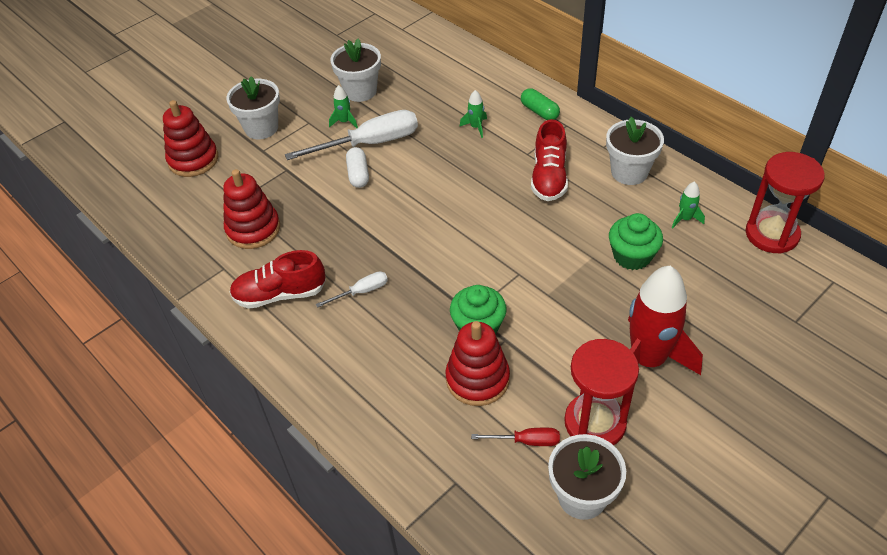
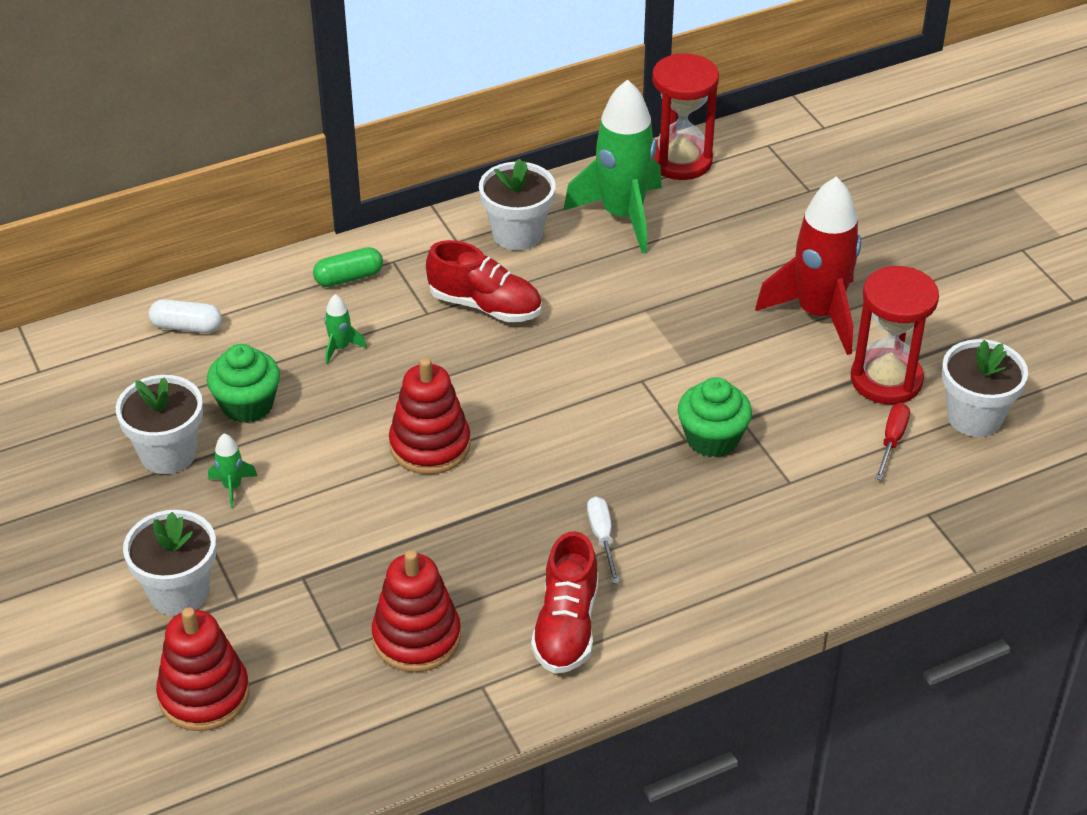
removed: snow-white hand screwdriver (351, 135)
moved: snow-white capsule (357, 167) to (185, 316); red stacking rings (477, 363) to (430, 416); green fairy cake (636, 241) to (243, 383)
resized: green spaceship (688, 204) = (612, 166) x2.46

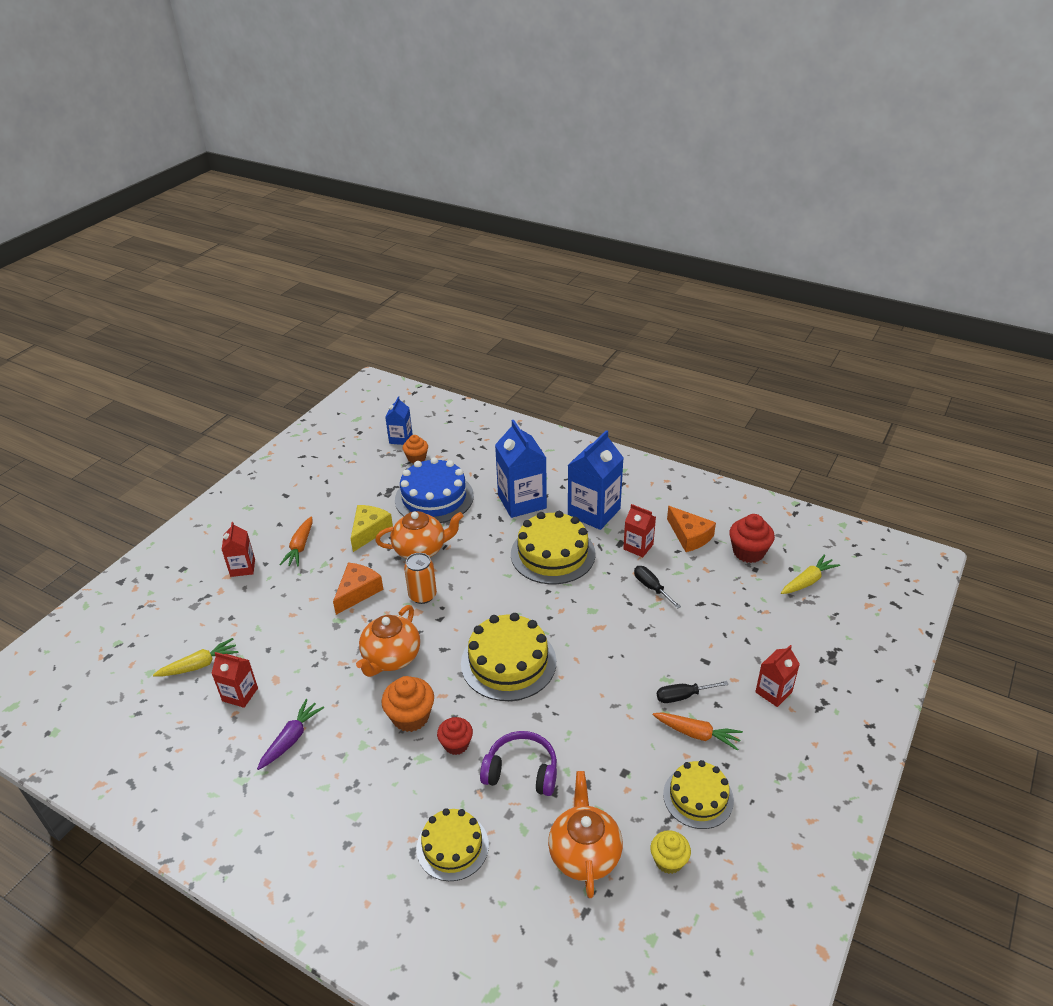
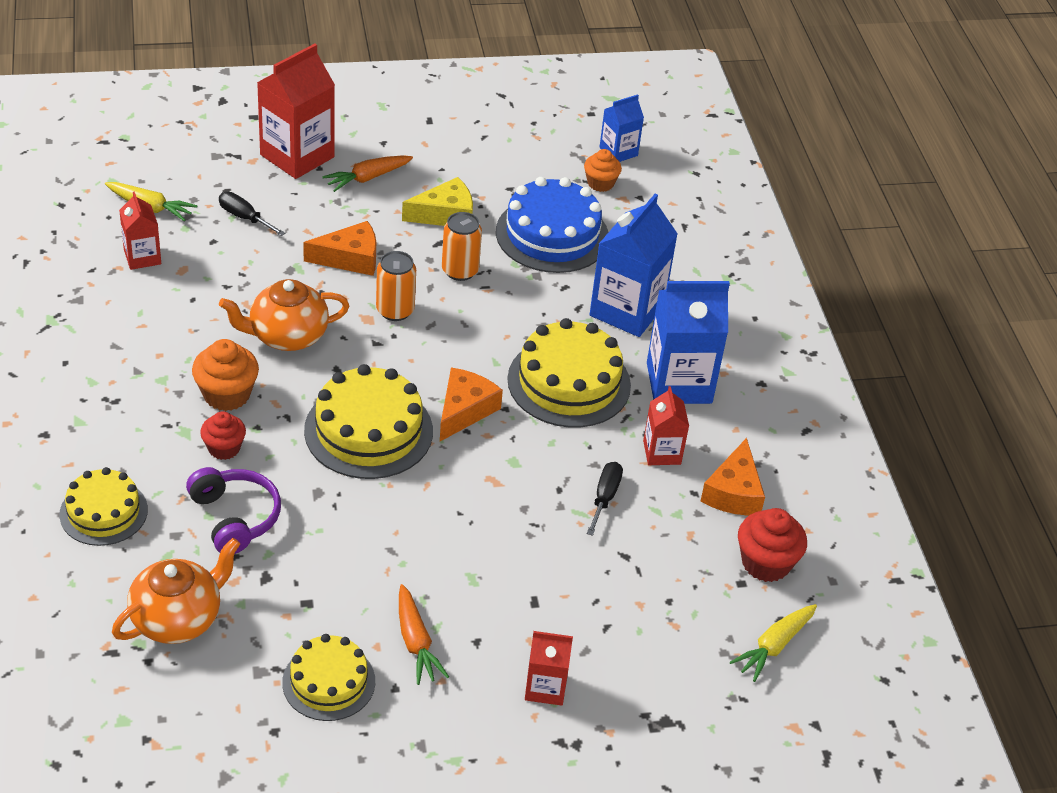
removed: violet toy carrot (290, 734); yellow fairy cake (670, 852)
added: orange-coloured cheese wedge (471, 404)
moved: black hand screwdriver (693, 692) to (252, 214)
replaced: orange-coloured teapot (419, 535) to orange-coloured soda can (462, 246)
turned: yellow toy carrot (810, 574) = (773, 643) 120 degrees clockwise
resized: red juice carton (238, 549) = (296, 111) x1.82

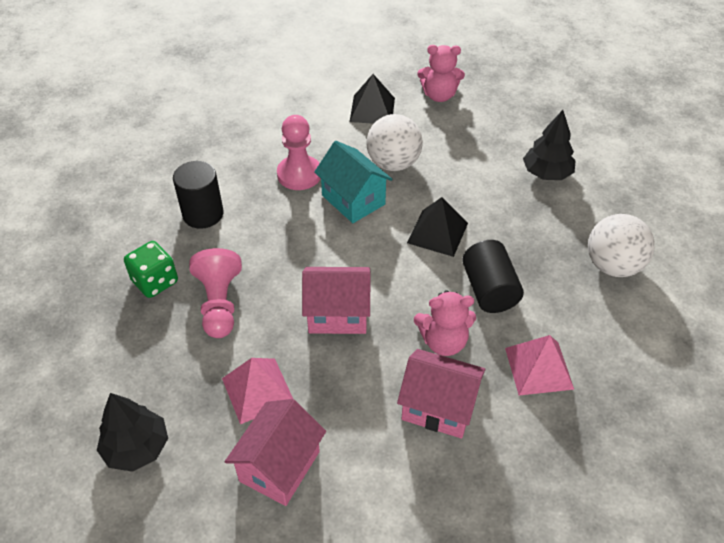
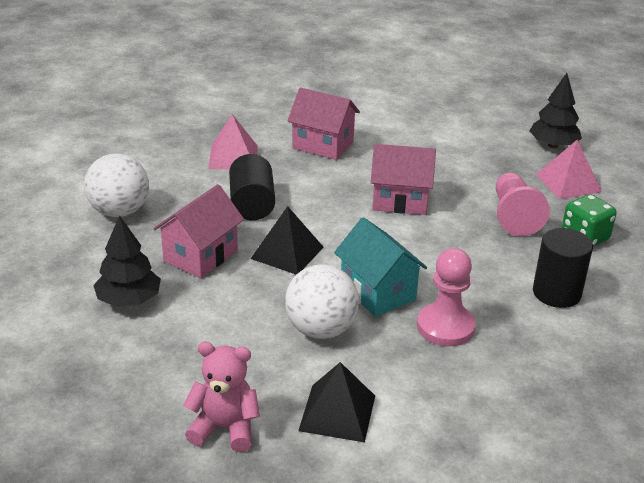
removed: rosy stuffed bear (445, 323)
moved: rosy pyramid (257, 391) to (569, 169); rosy house (275, 452) to (198, 231)

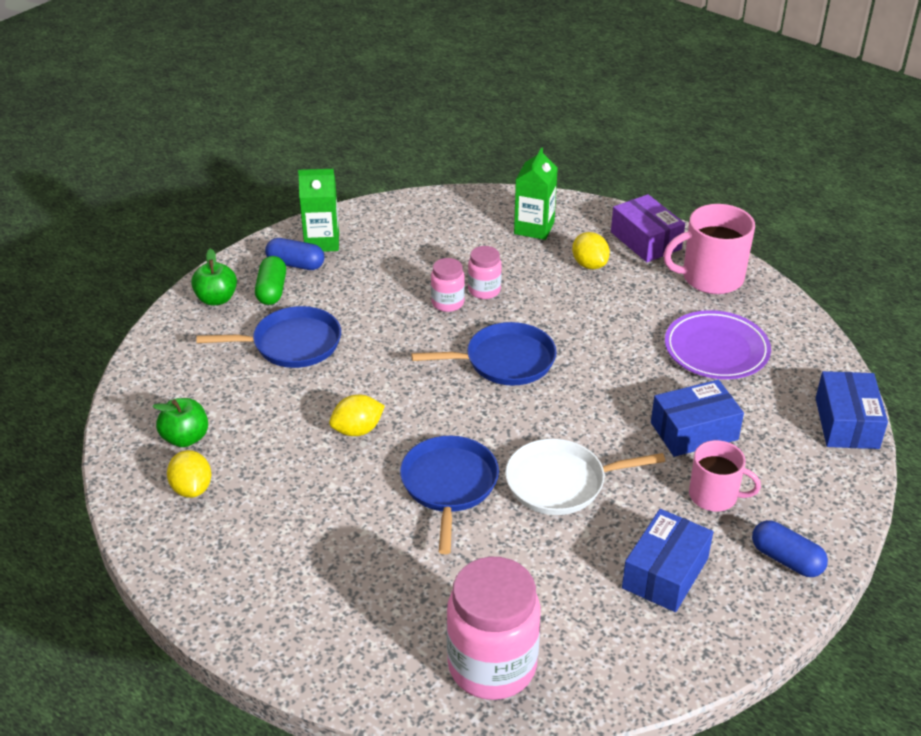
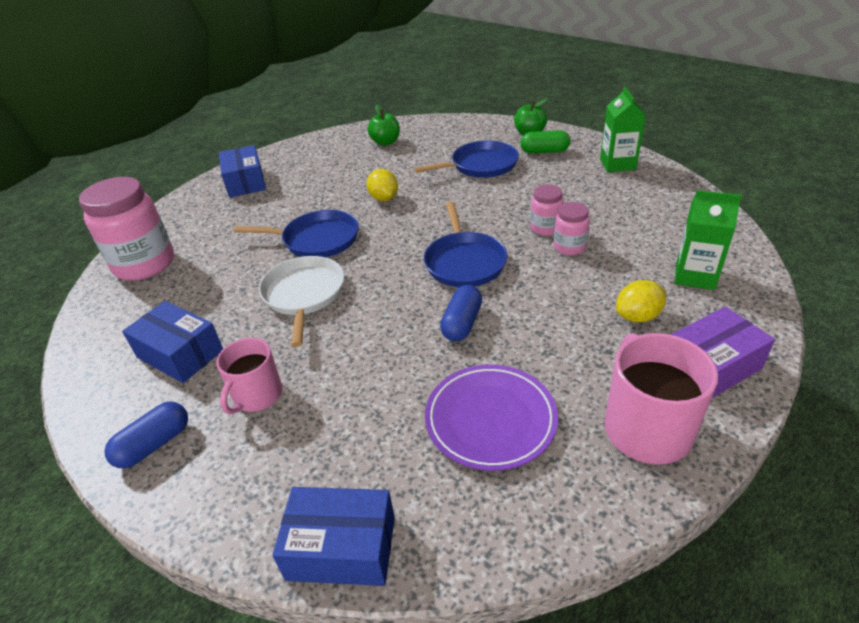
removed: yellow toy lemon (189, 474)
moved: cobalt capsule (294, 254) to (461, 313); cobalt package (697, 418) to (242, 171)
turned: cobalt skillet (268, 337) = (466, 159) 105 degrees counterclockwise

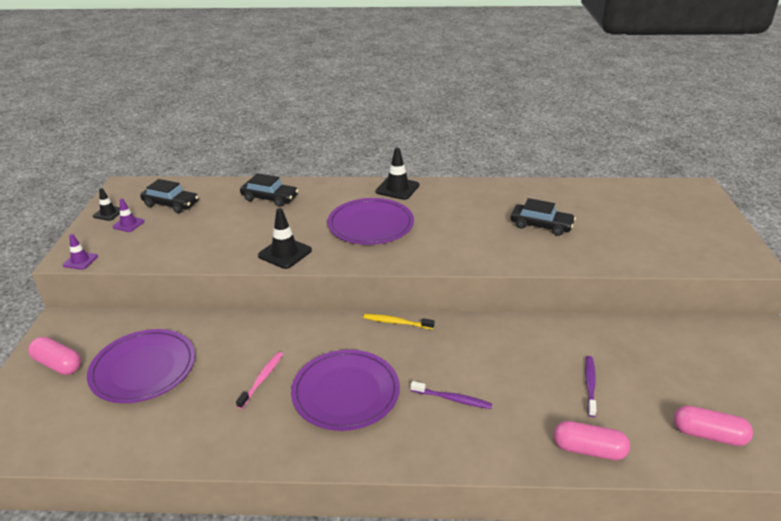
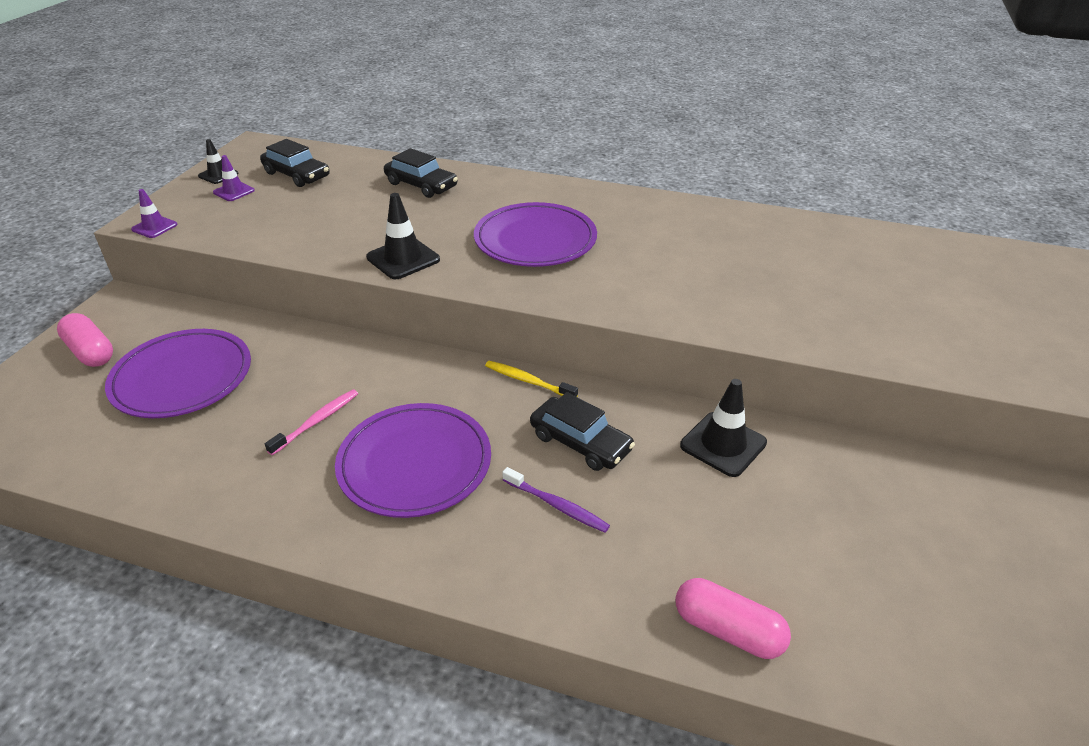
removed: violet toothbrush (590, 386); rosy capsule (713, 426)
moved: black safety cone (397, 174) to (723, 428); black car (543, 217) to (582, 431)

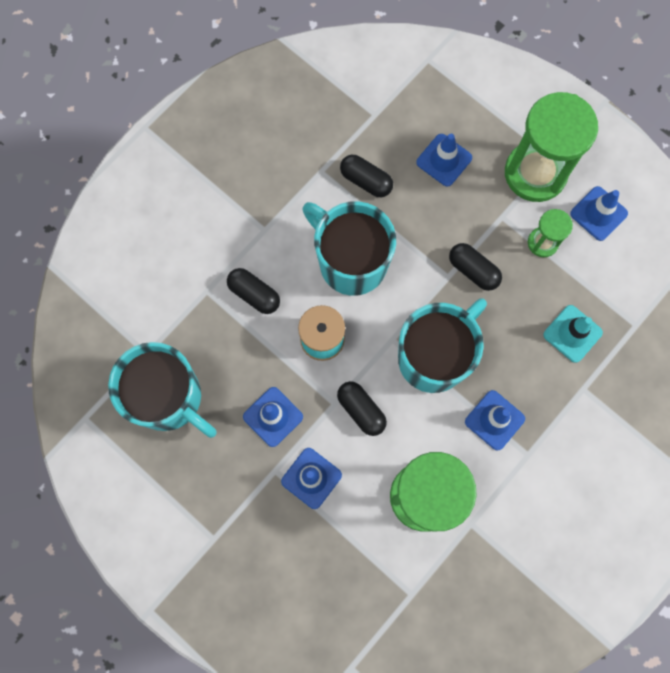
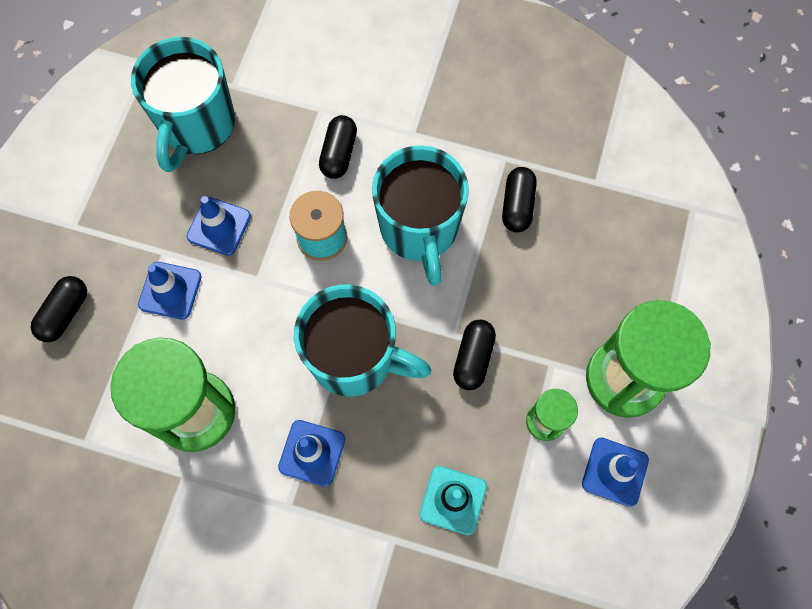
removed: cobalt safety cone (444, 160)
moved: black capsule (362, 408) to (59, 309)
turned: aqua coffee mug (349, 248) = (420, 215) 150 degrees clockwise

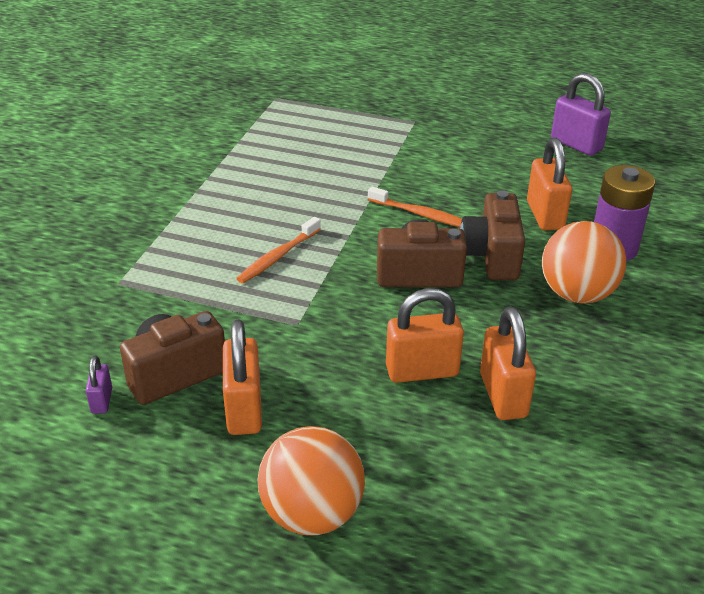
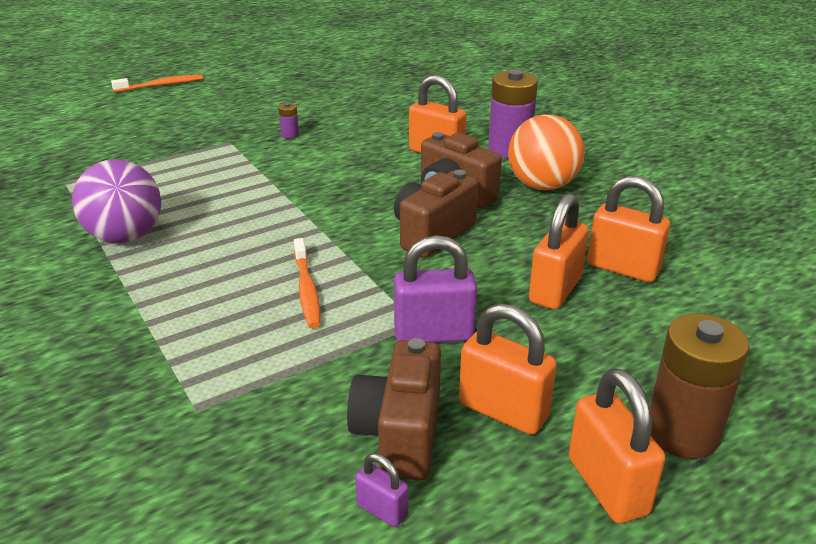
added: violet play ball (116, 201); violet power cell (288, 121); orange-coloured padlock (617, 446)
moved: orange-coloured toothbrush (415, 207) to (157, 83); violet padlock (581, 114) to (435, 289)
replaced: orange-coloured play ball (311, 480) to brown power cell (699, 386)

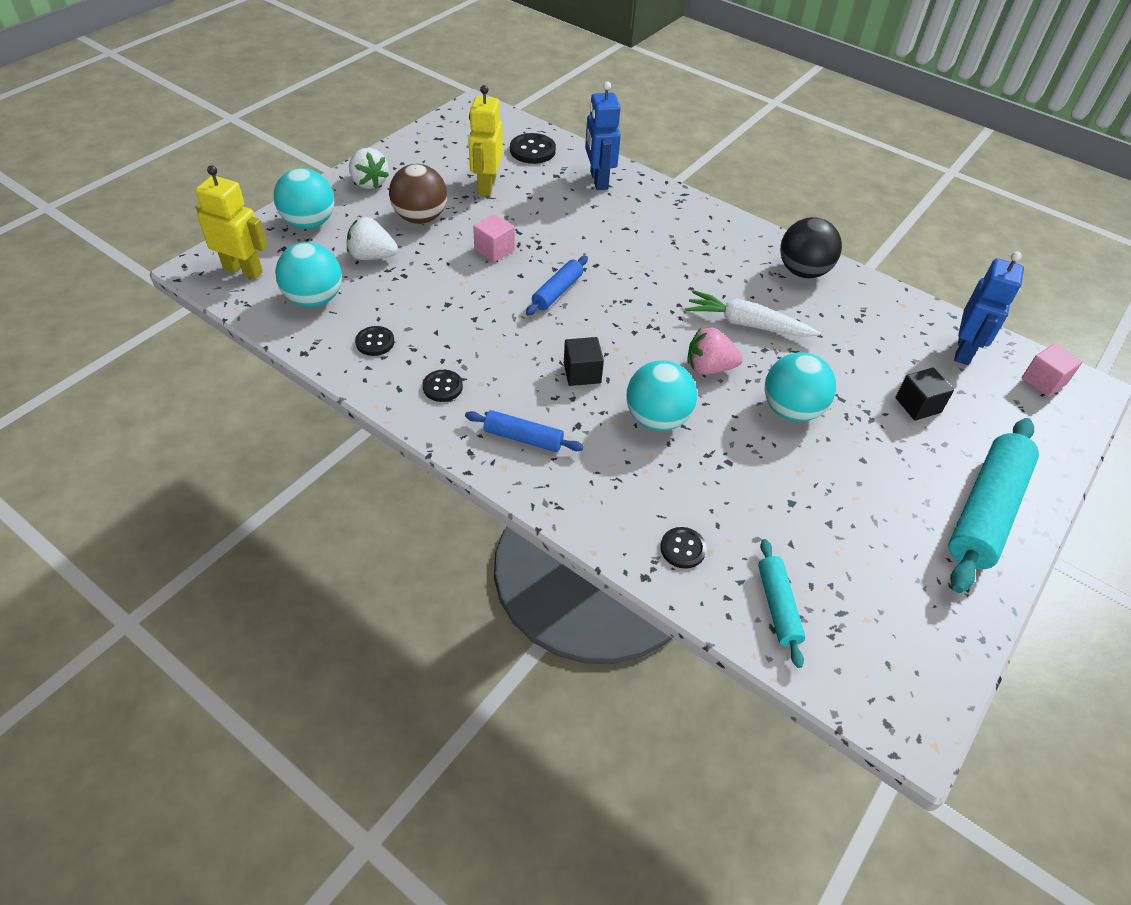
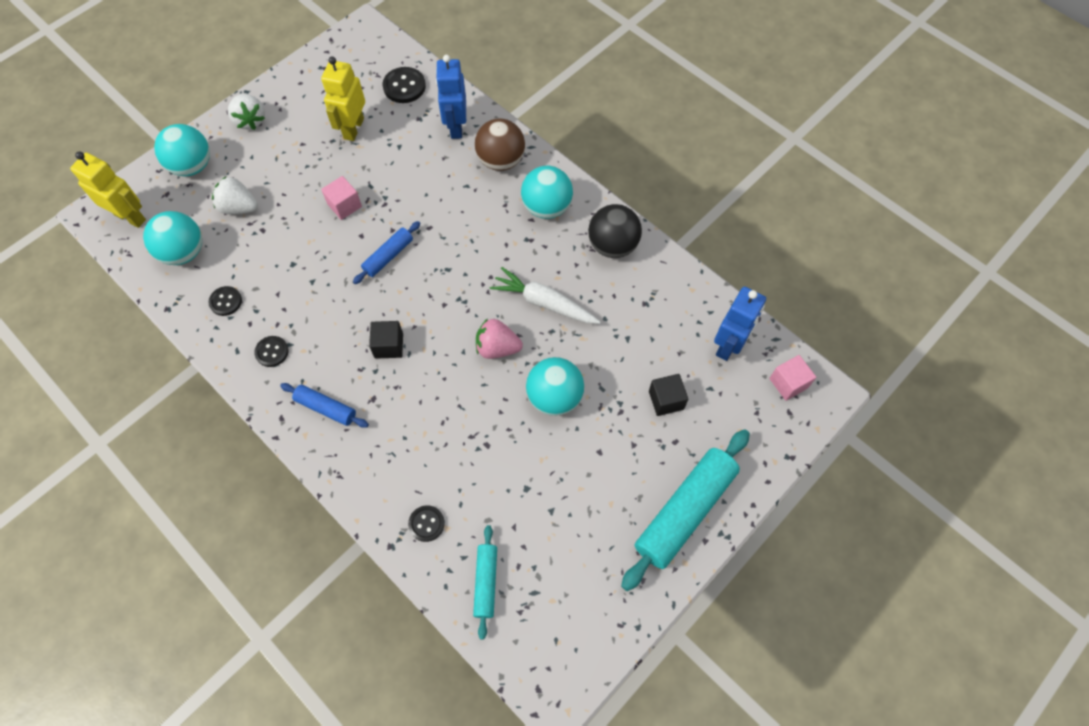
moved: brown play ball (418, 194) to (500, 144); aqua play ball (662, 395) to (547, 192)

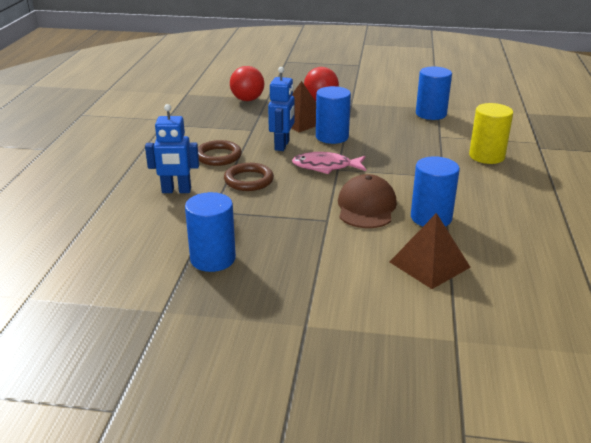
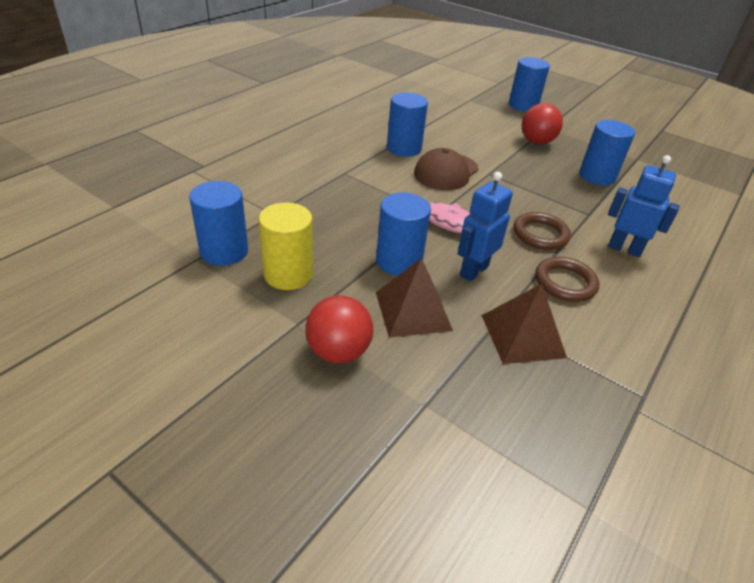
added: cobalt cylinder (529, 84)
moved: red play ball (247, 83) to (542, 124); brown pyramid (430, 251) to (524, 324); yellow cylinder (491, 133) to (286, 246)

